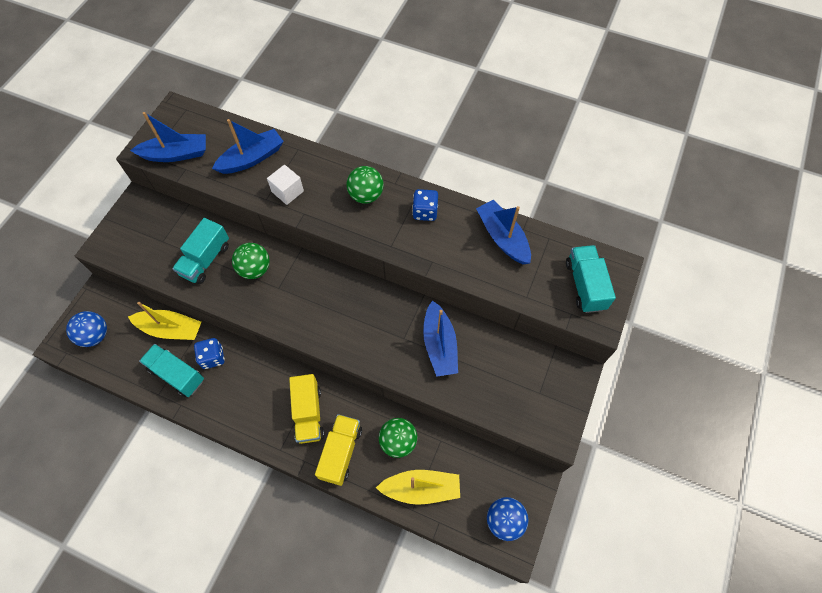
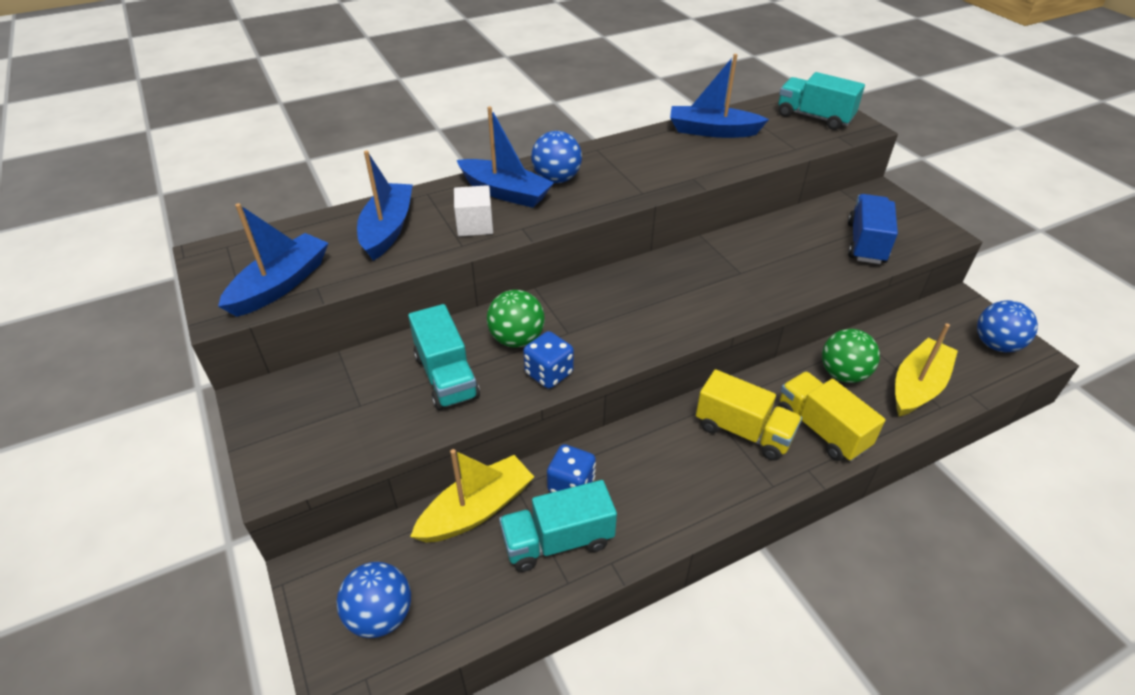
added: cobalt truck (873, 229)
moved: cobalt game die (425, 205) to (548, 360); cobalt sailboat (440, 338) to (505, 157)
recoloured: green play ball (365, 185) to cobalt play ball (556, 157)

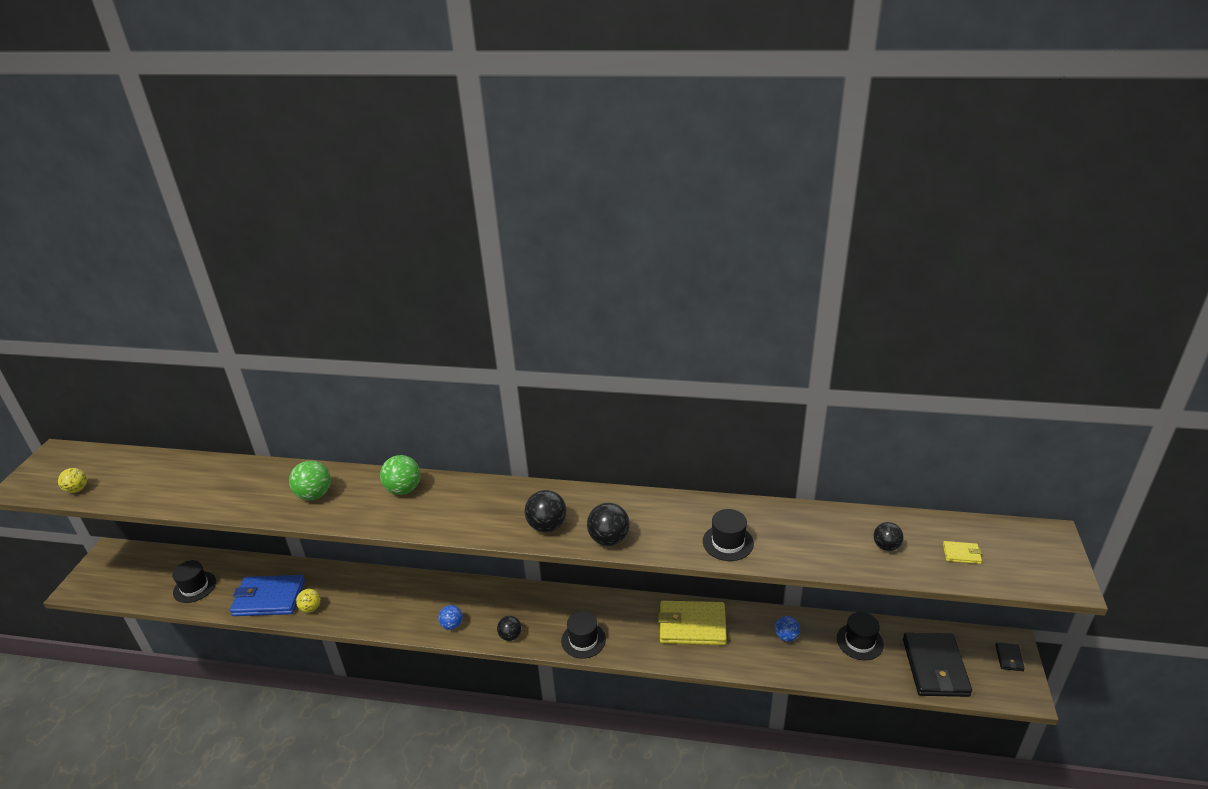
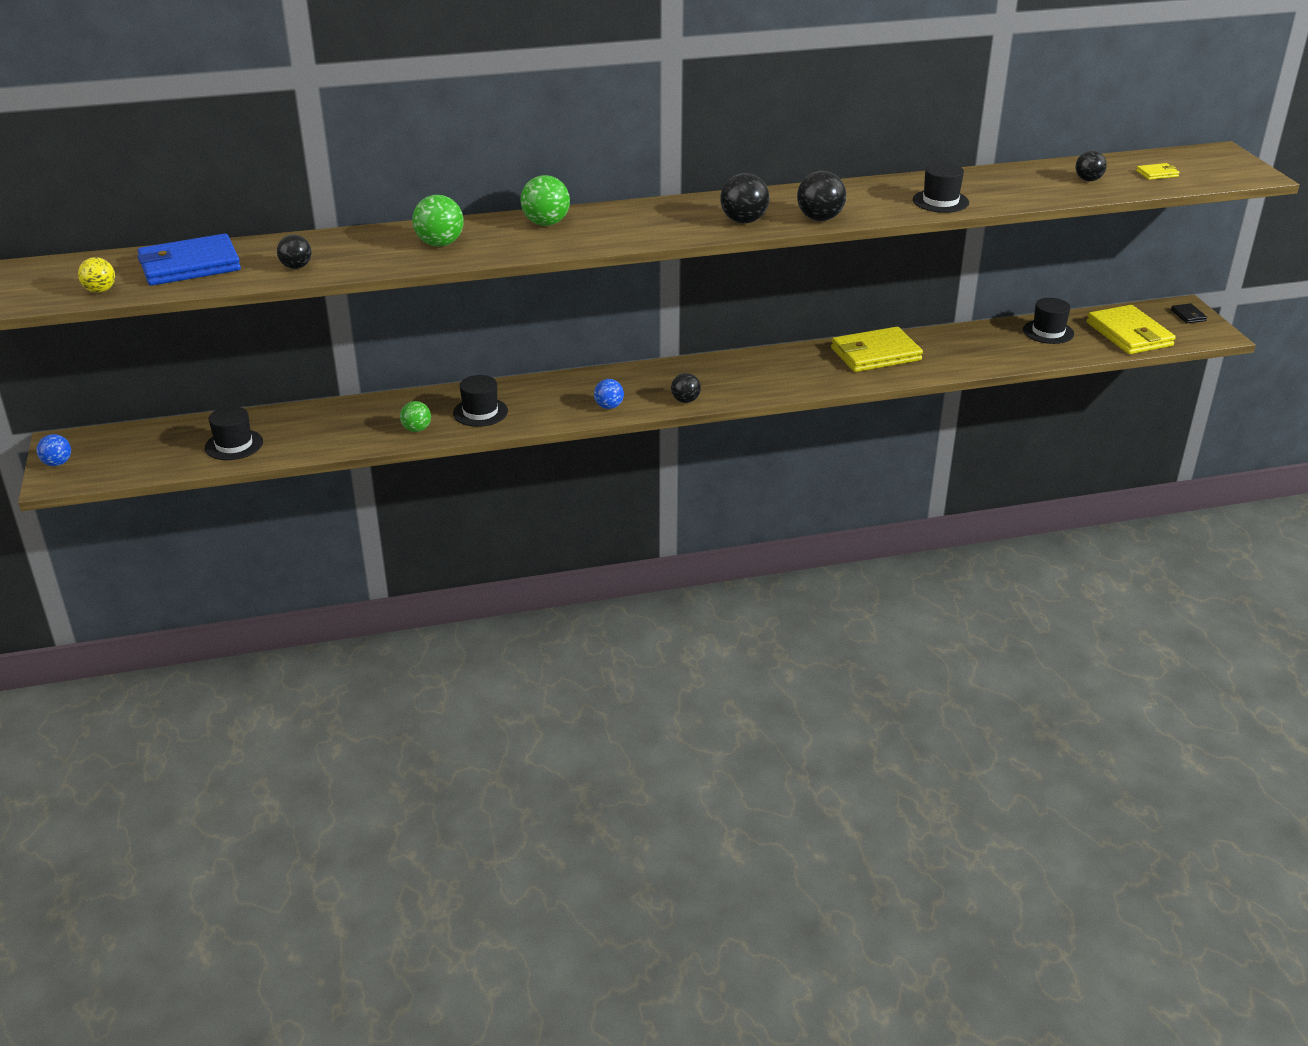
added: black play ball (294, 252)
moved: cobalt card wallet (267, 595) to (189, 260); black tall hat (583, 635) to (480, 401); cobalt play ball (787, 629) to (54, 450)
recoloured: yellow play ball (308, 601) to green play ball (415, 416); black card wallet (937, 665) to yellow card wallet (1131, 329)

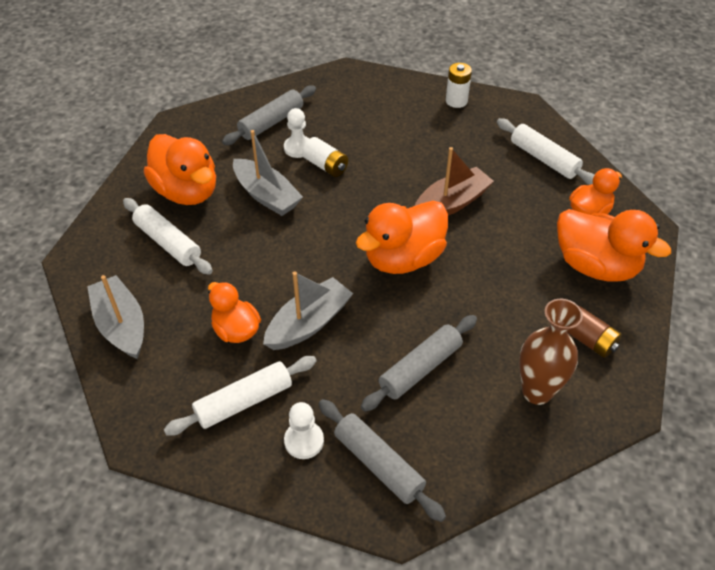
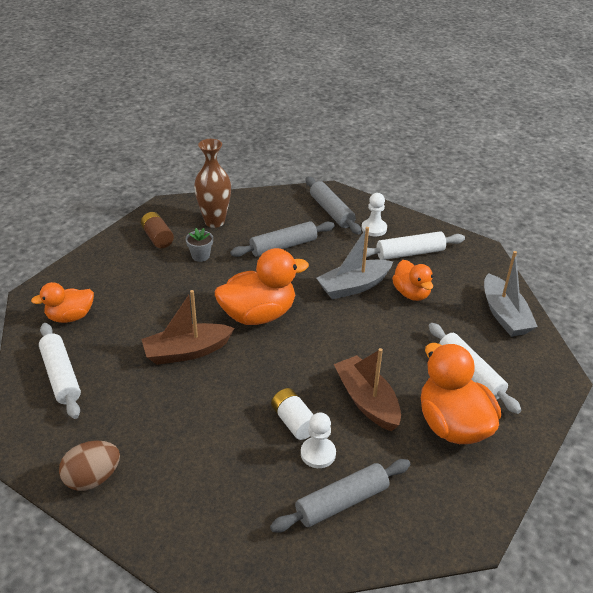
removed: orange-coloured toy duck (614, 245)
added: gray potted plant (199, 245)
replaced: snow-white power cell (459, 85) to brown egg shape (89, 466)
recoloured: gray sailboat (268, 173) to brown sailboat (367, 389)

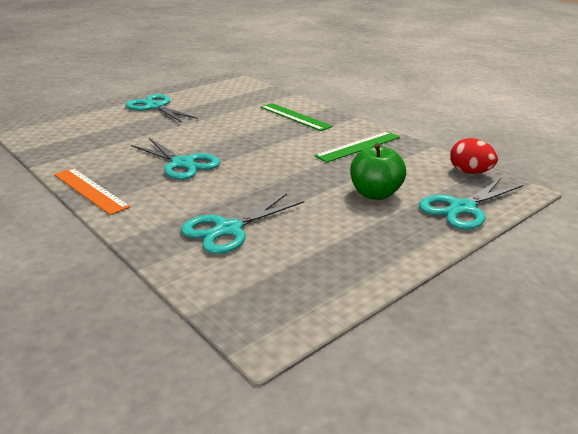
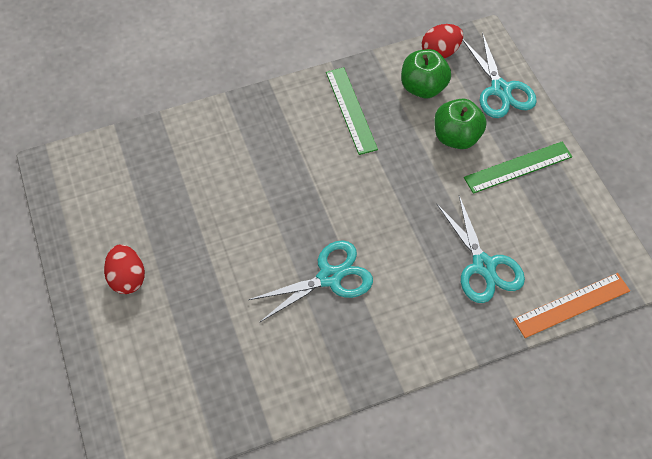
added: green toy apple (426, 73)
moved: orange-coloured measuring stick (92, 191) to (571, 305); green measuring stick (296, 117) to (518, 168)
replaced: aqua shears (161, 108) to red egg shape (124, 269)

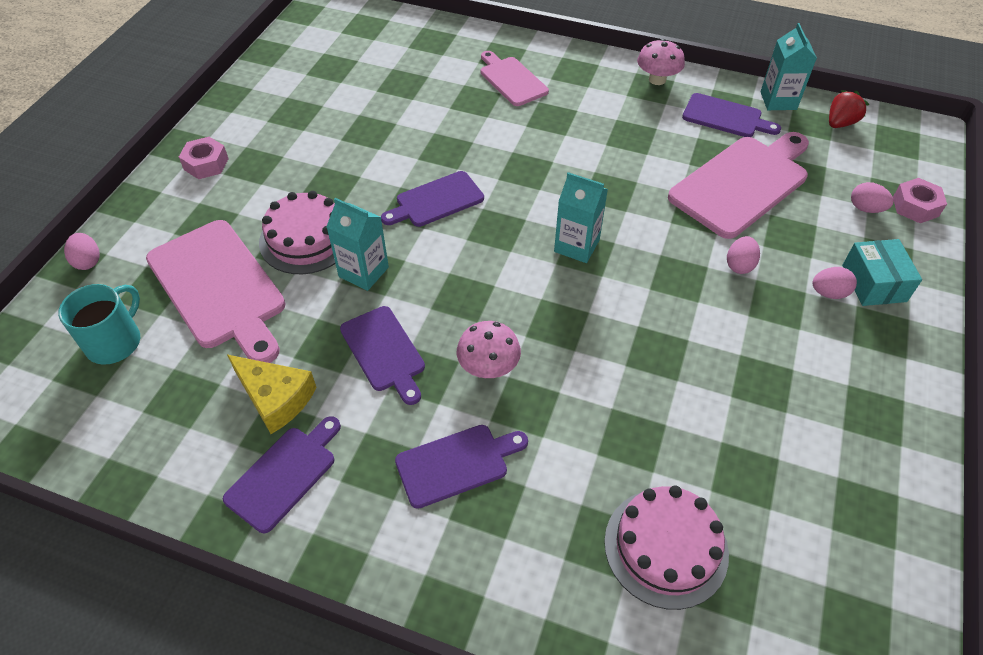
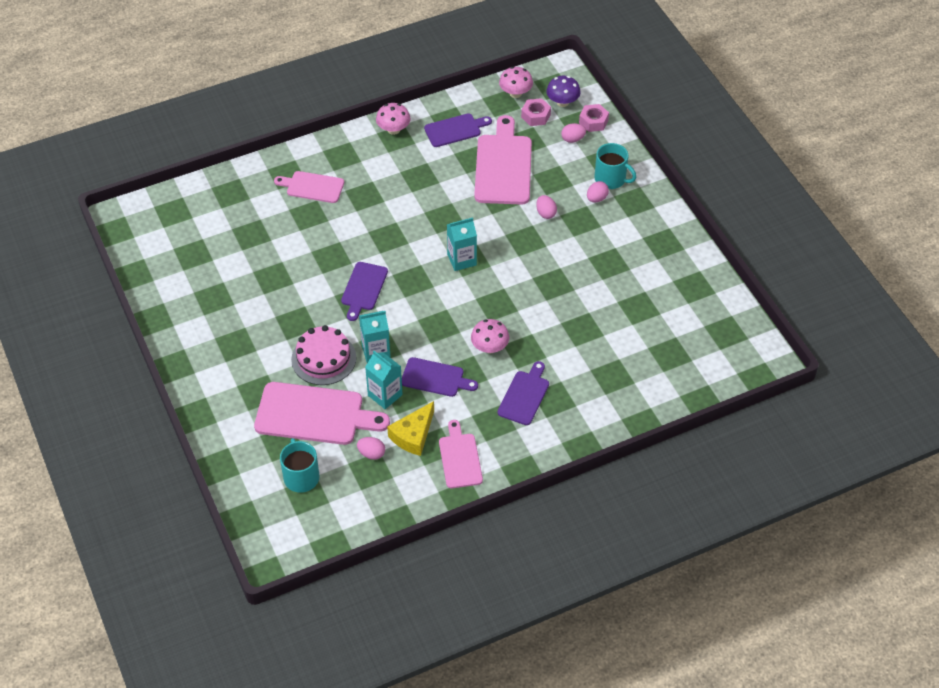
removed: rosy cake (666, 548)
added: violet fungus (563, 91)
moved: rosy egg shape (82, 251) to (371, 448); rosy nut (204, 158) to (536, 112); aqua juice carton (788, 66) to (384, 380)
replaced: red strawberry (849, 109) to rosy fungus (516, 82); aqua package (882, 272) to aqua coffee mug (615, 166)
recoloured: violet chopping board (282, 474) to rosy chopping board (461, 454)
turned: yellow cheese wedge (272, 394) = (410, 428) 135 degrees clockwise

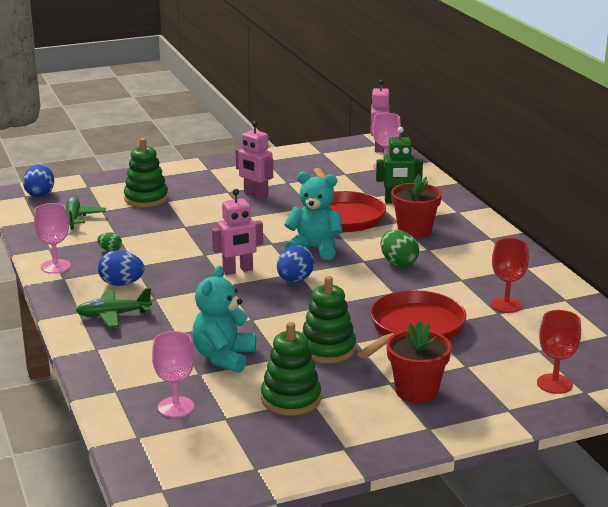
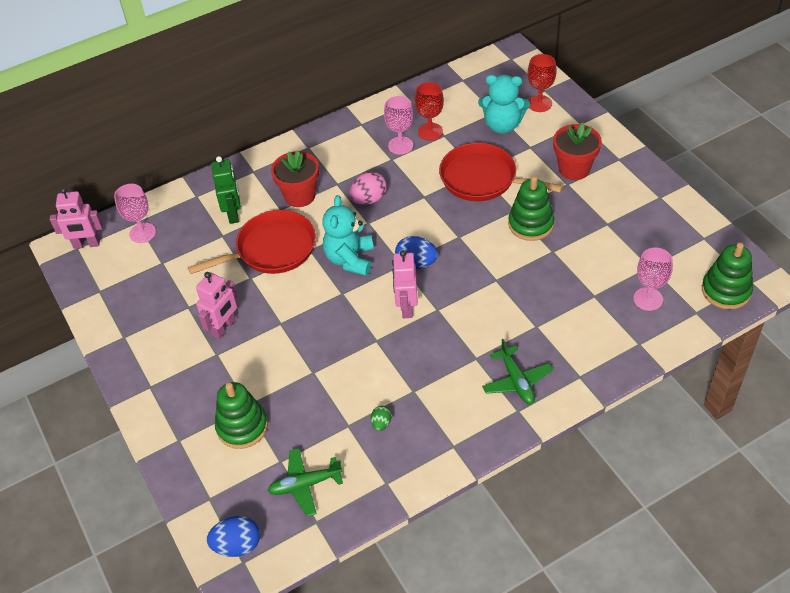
removed: cobalt egg shape (121, 268)
moved: rosy chalice (52, 238) to (398, 125); aqua stuffed bear (224, 319) to (504, 104); green stacking rings (291, 369) to (727, 276)
recoloured: green egg shape (400, 248) to rosy egg shape (368, 188)
turned: rosy robot figure (237, 232) = (405, 284) 150 degrees counterclockwise

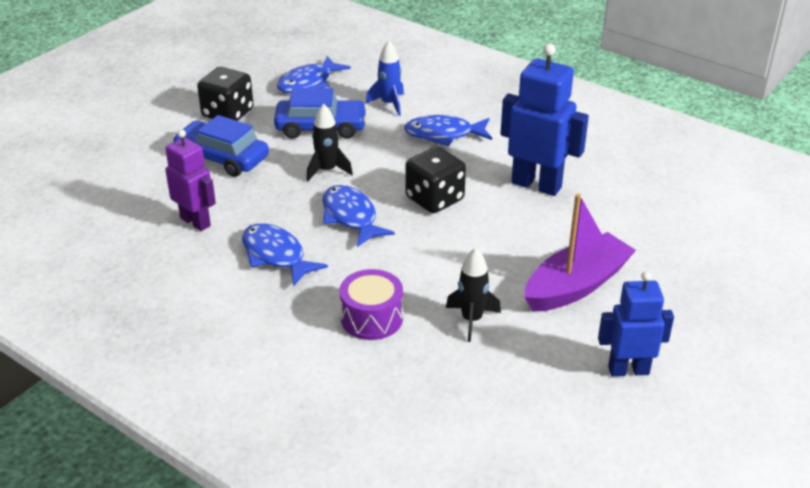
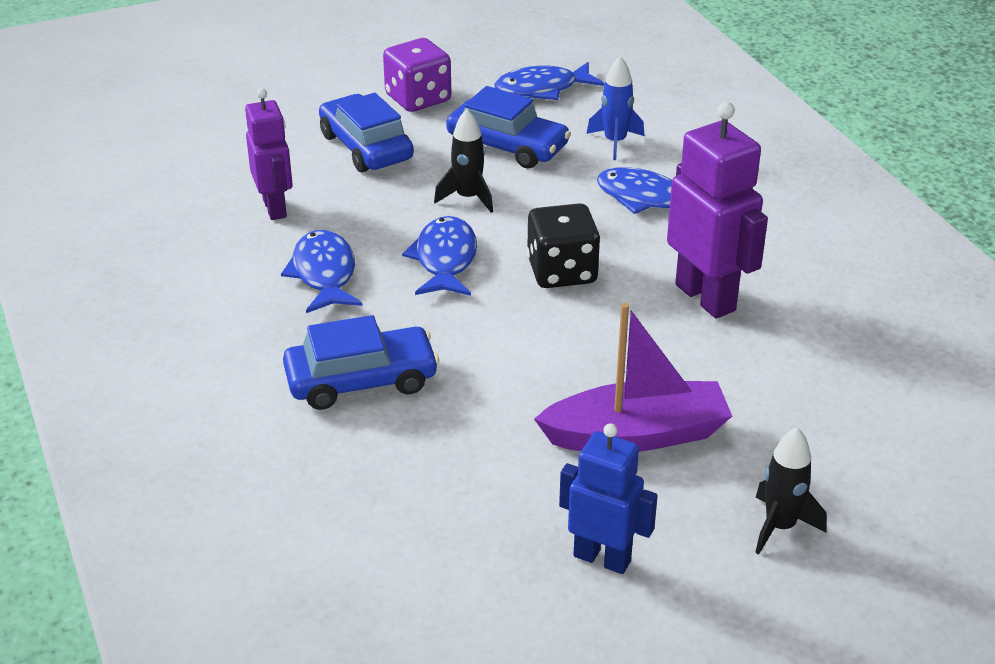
moved: black spaceship (473, 295) to (791, 490)
replaced: violet toy drum (371, 304) to cobalt car (361, 362)
recoloured: black game die (225, 94) to violet game die (417, 75); cobalt robot figure (545, 119) to violet robot figure (717, 210)

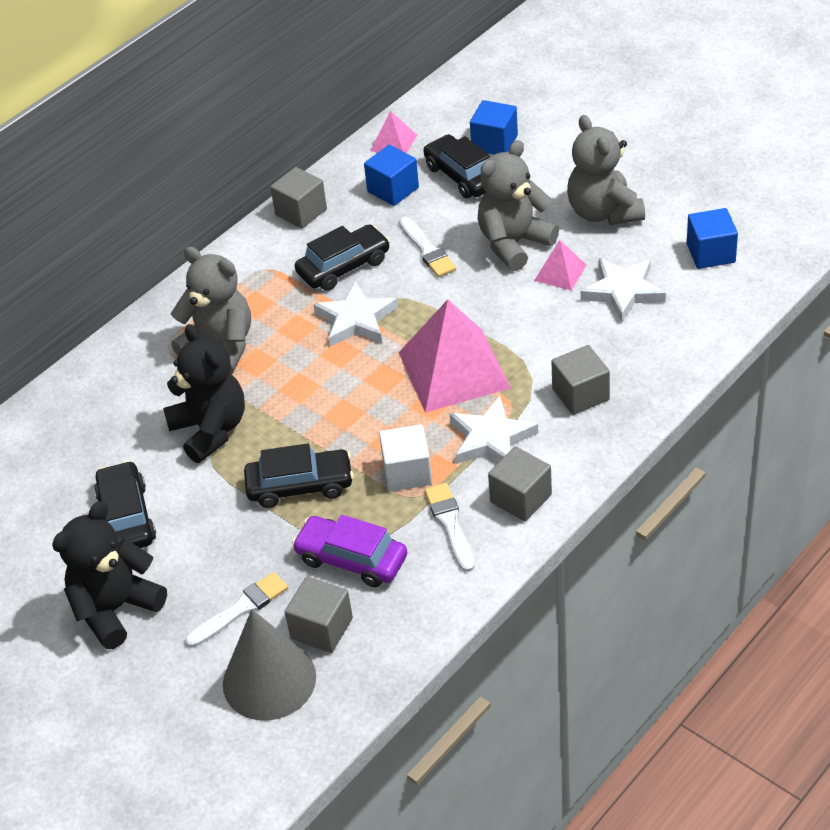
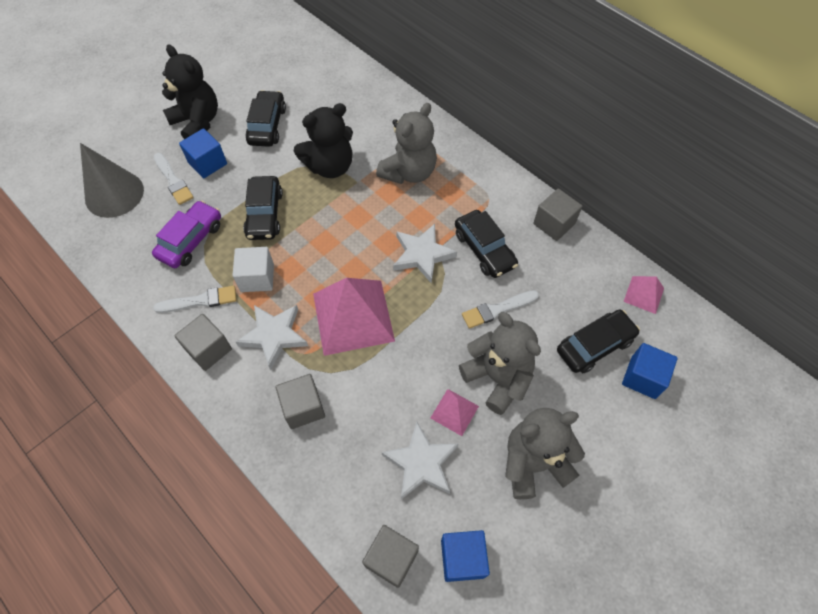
moved: gray cube (319, 614) to (390, 556); cobalt cube (391, 175) to (203, 153)
turned: black car (125, 504) = (265, 118) 75 degrees counterclockwise

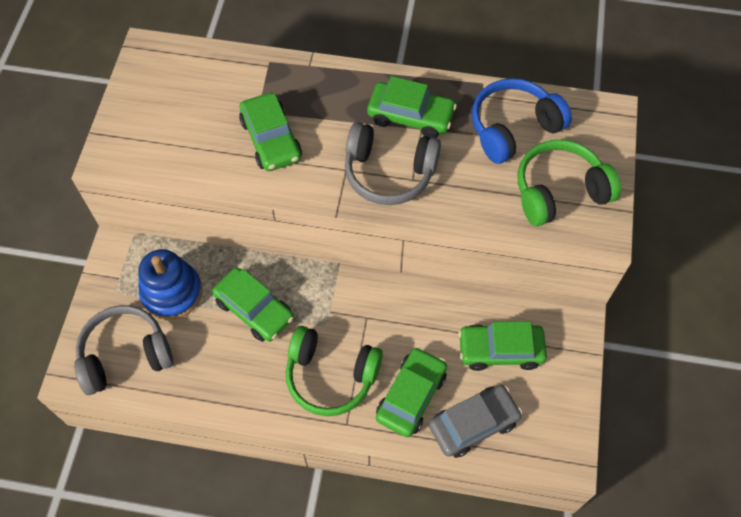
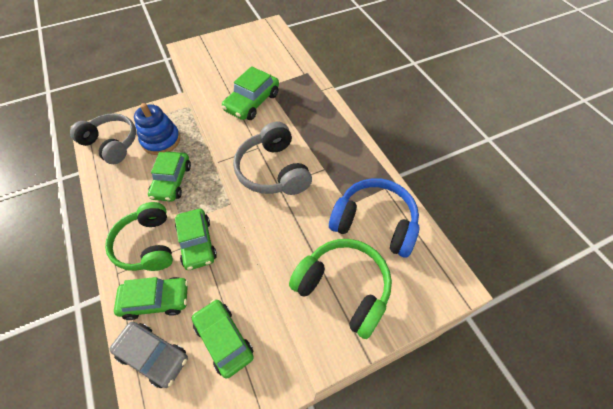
moved: green car (412, 107) to (196, 239)

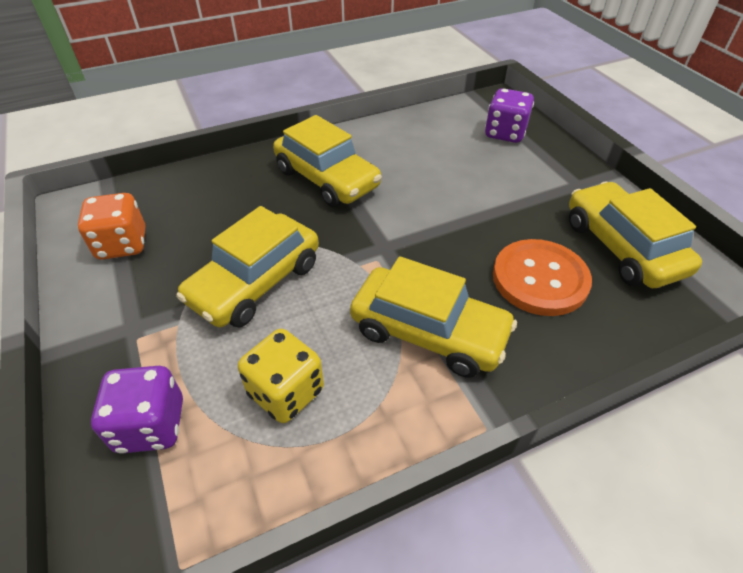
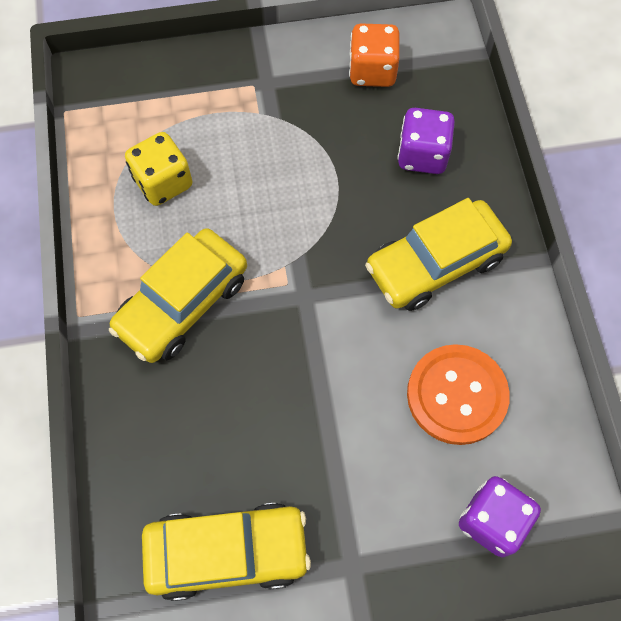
removed: yellow car (247, 266)
moved: violet game die (137, 410) to (426, 141); orange-coloured button (542, 277) to (458, 394)

